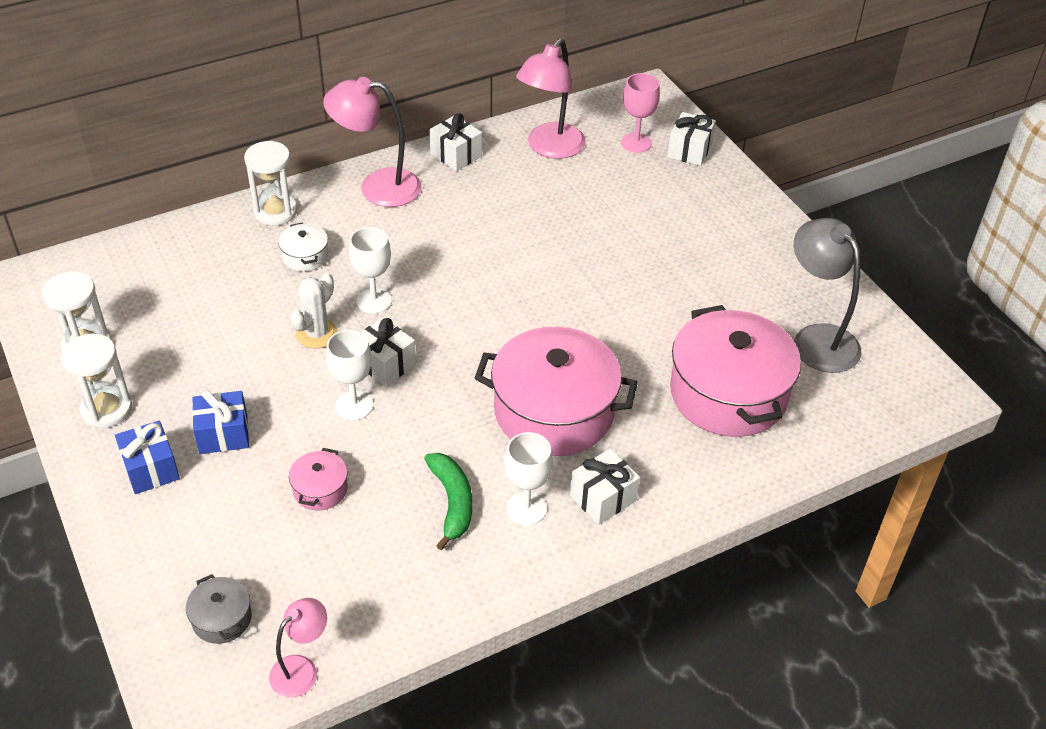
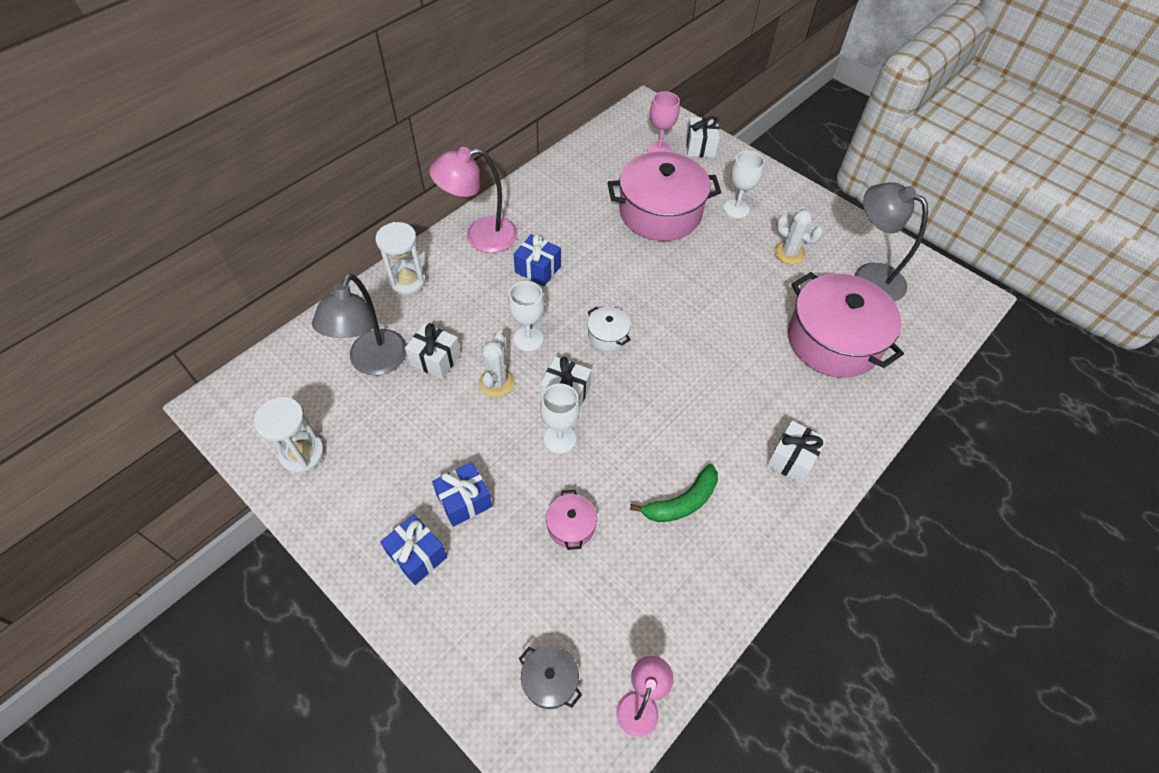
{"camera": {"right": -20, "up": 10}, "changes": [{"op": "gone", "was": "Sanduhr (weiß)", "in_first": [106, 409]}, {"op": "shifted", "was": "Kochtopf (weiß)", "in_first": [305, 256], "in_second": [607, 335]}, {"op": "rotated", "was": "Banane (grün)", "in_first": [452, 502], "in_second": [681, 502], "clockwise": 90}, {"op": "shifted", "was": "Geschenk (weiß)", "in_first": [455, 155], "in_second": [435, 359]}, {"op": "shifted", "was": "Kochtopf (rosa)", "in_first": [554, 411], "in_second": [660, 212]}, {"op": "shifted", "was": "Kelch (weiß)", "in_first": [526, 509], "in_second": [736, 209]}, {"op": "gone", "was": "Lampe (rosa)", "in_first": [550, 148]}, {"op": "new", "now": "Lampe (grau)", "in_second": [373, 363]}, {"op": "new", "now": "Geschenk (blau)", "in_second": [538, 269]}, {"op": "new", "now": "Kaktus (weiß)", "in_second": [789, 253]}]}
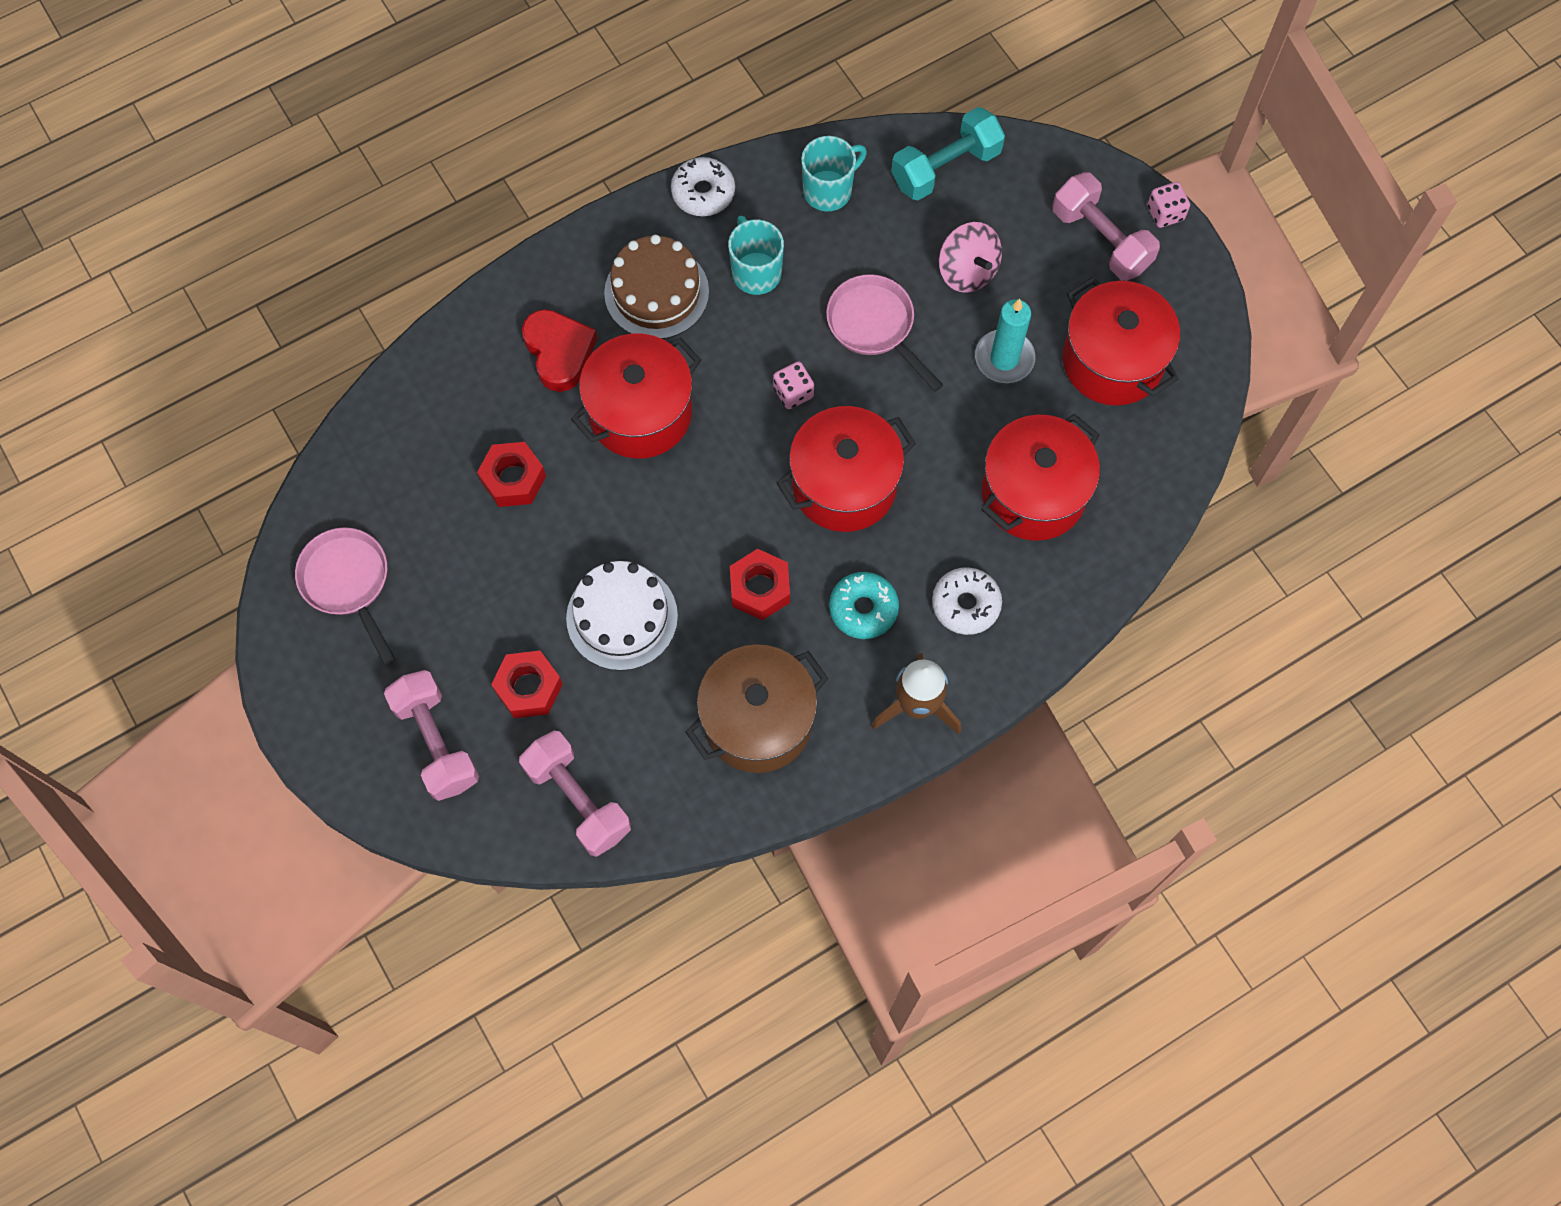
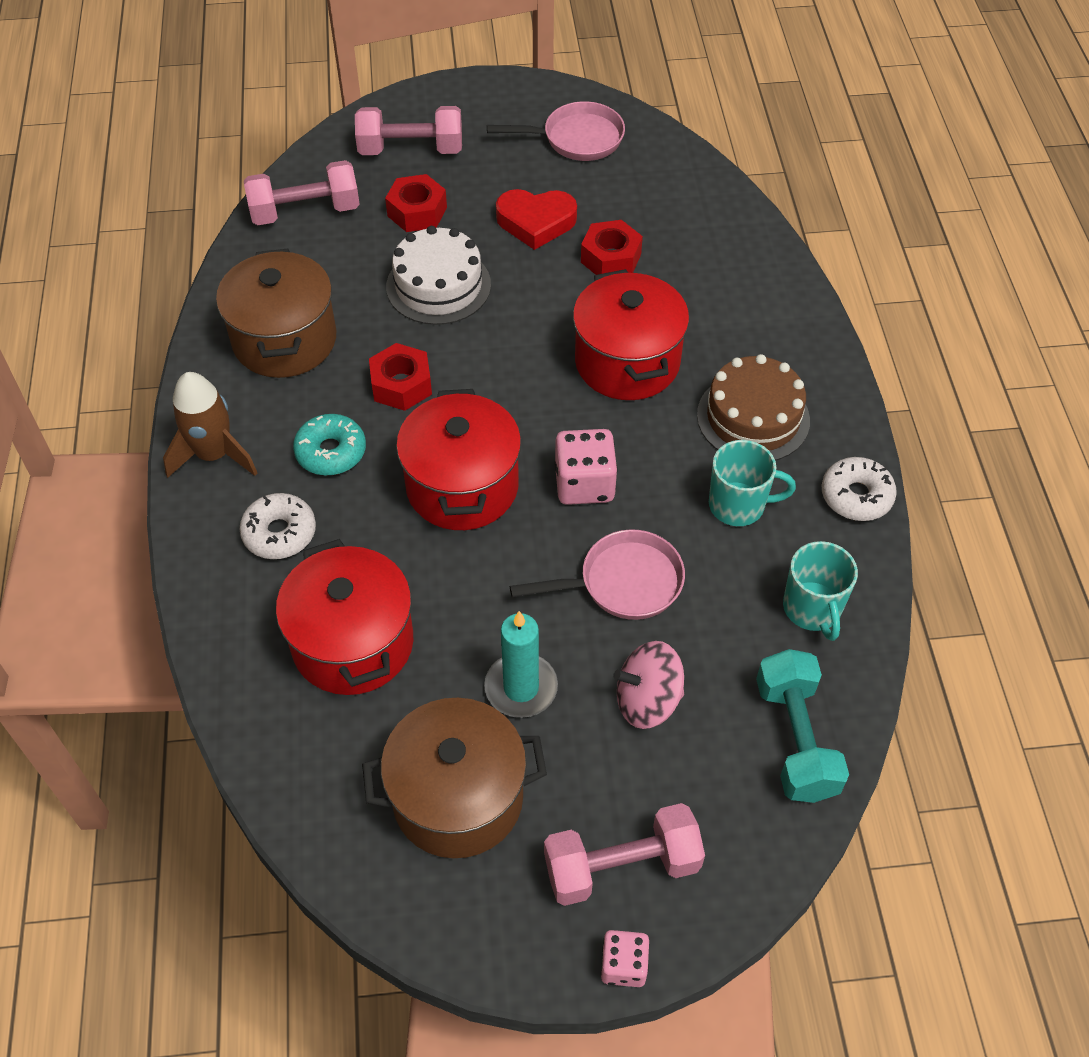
{"camera": {"right": 115, "up": -15}, "changes": [{"op": "shifted", "was": "Herz (rot)", "in_first": [559, 352], "in_second": [536, 222]}, {"op": "scaled", "was": "Spielwürfel (rosa)", "in_first": [793, 392], "in_second": [584, 484], "ratio": 1.6}, {"op": "repainted", "was": "Kochtopf (rot)", "now": "Kochtopf (braun)", "in_first": [1112, 361], "in_second": [458, 798]}]}
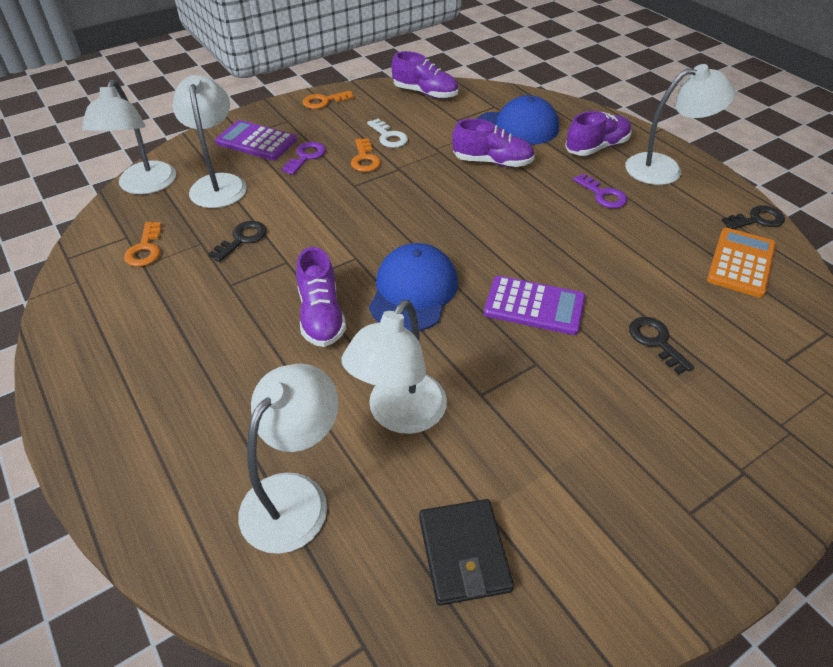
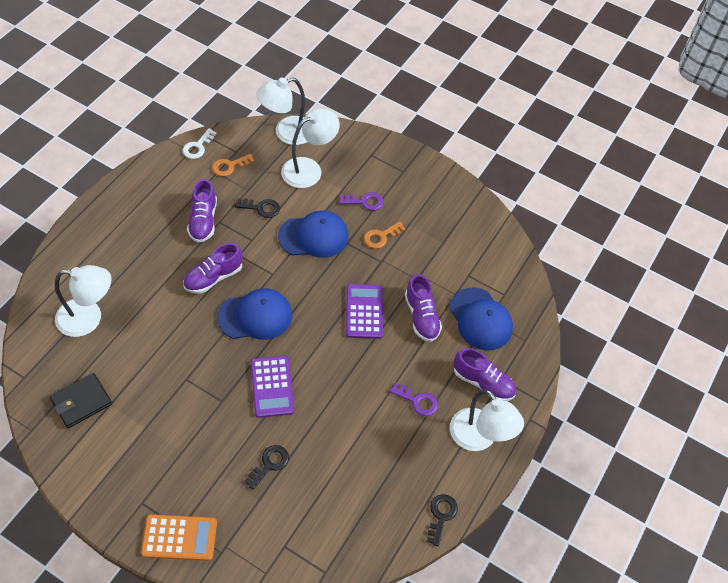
{"camera": {"right": 60, "up": 10}, "changes": [{"op": "shifted", "was": "Taschenrechner (lila)", "in_first": [256, 141], "in_second": [364, 311]}, {"op": "gone", "was": "Schlüssel (orange)", "in_first": [324, 101]}, {"op": "gone", "was": "Lampe (weiß)", "in_first": [399, 415]}, {"op": "shifted", "was": "Schlüssel (weiß)", "in_first": [389, 137], "in_second": [198, 147]}, {"op": "shifted", "was": "Schuh (lila)", "in_first": [425, 93], "in_second": [203, 221]}, {"op": "rotated", "was": "Schlüssel (lila)", "in_first": [603, 195], "in_second": [417, 401], "clockwise": -90}, {"op": "shifted", "was": "Taschenrechner (orange)", "in_first": [741, 263], "in_second": [179, 537]}, {"op": "rotated", "was": "Schlüssel (schwarz)", "in_first": [757, 219], "in_second": [441, 516], "clockwise": -120}, {"op": "new", "now": "Kappe (blau)", "in_second": [313, 236]}]}
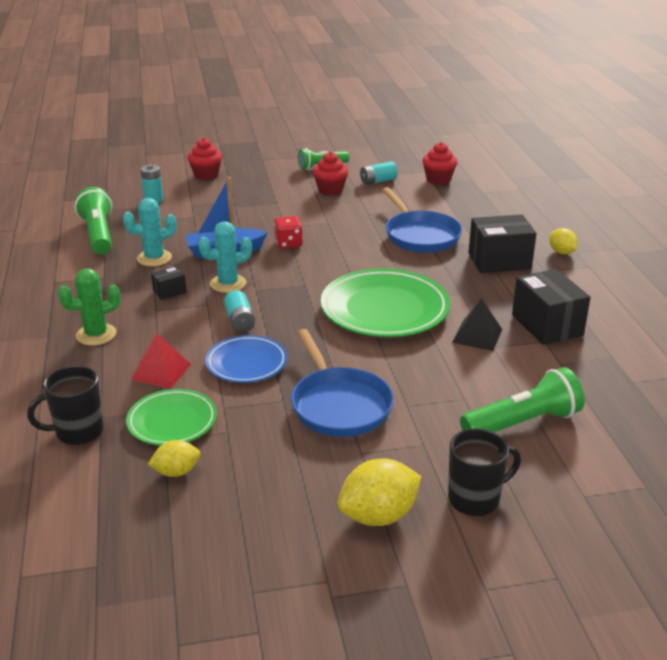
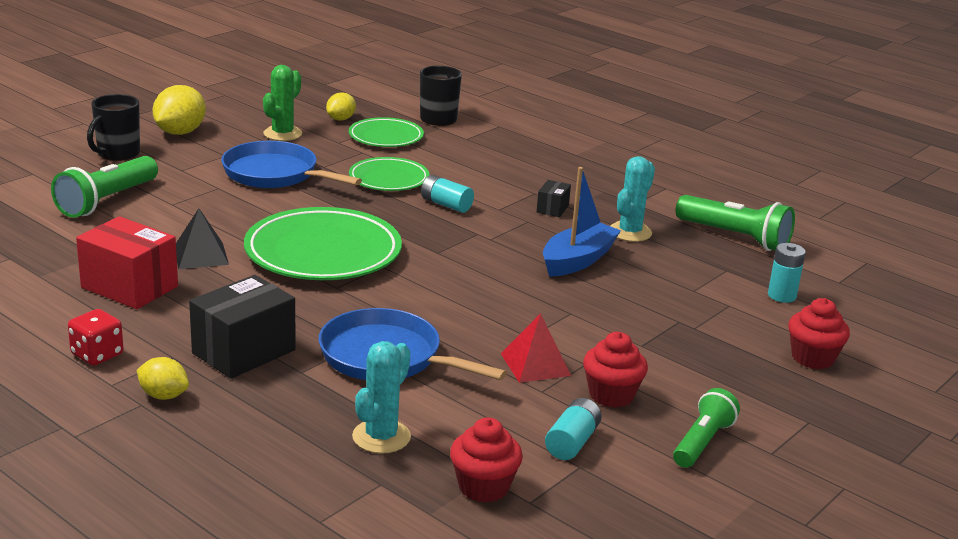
{"camera": {"right": 140, "up": -5}, "changes": [{"op": "shifted", "was": "Kaktus (grün)", "in_first": [96, 335], "in_second": [282, 134]}, {"op": "shifted", "was": "Pyramide (rot)", "in_first": [161, 371], "in_second": [535, 364]}, {"op": "shifted", "was": "Kaktus (türkis)", "in_first": [228, 284], "in_second": [381, 437]}, {"op": "repainted", "was": "Teller (blau)", "now": "Teller (grün)", "in_first": [246, 363], "in_second": [389, 179]}, {"op": "shifted", "was": "Spielwürfel (rot)", "in_first": [288, 243], "in_second": [97, 354]}, {"op": "repainted", "was": "Schachtel (schwarz)", "now": "Schachtel (rot)", "in_first": [547, 325], "in_second": [129, 287]}]}
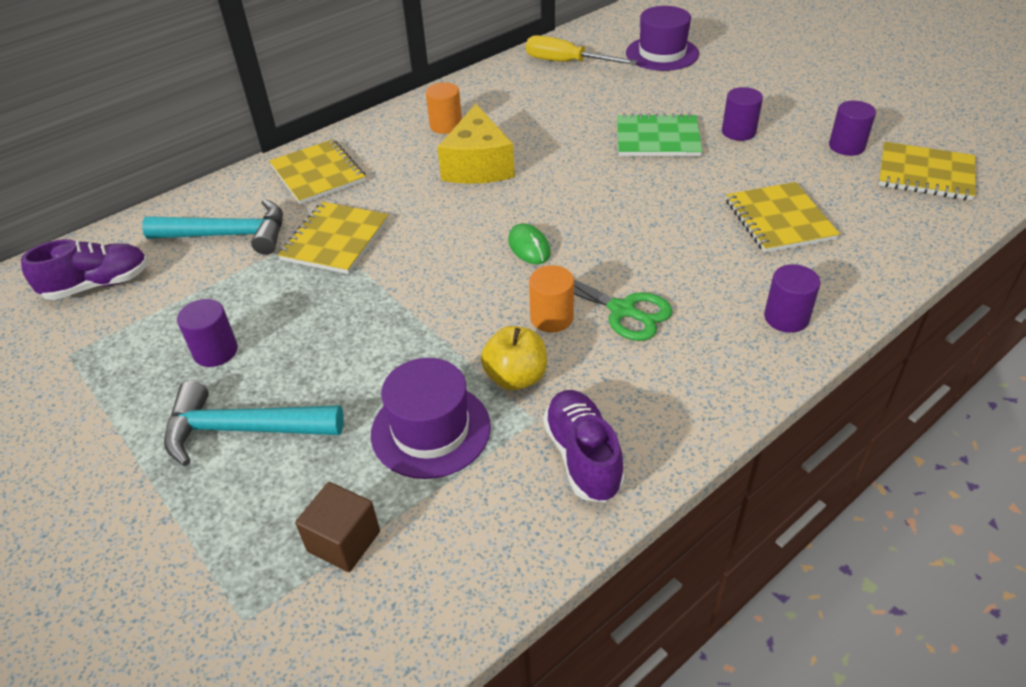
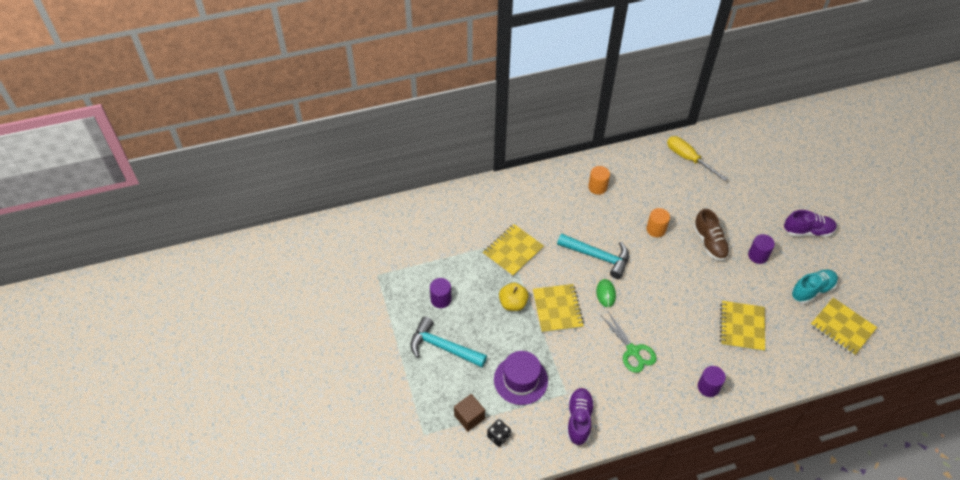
{"camera": {"right": 20, "up": 10}, "changes": [{"op": "shifted", "was": "Schuh (lila)", "in_first": [98, 285], "in_second": [807, 231]}, {"op": "shifted", "was": "Hammer (türkis)", "in_first": [229, 235], "in_second": [598, 257]}, {"op": "shifted", "was": "Notizbuch (gelb)", "in_first": [318, 174], "in_second": [557, 309]}, {"op": "gone", "was": "Käse (gelb)", "in_first": [478, 165]}, {"op": "shifted", "was": "Apfel (gelb)", "in_first": [516, 377], "in_second": [513, 303]}, {"op": "shifted", "was": "Vollzylinder (orange)", "in_first": [551, 318], "in_second": [656, 229]}, {"op": "swapped", "was": "Notizbuch (grün)", "now": "Schuh (braun)", "in_first": [657, 138], "in_second": [709, 243]}, {"op": "gone", "was": "Hut (lila)", "in_first": [662, 53]}, {"op": "swapped", "was": "Vollzylinder (lila)", "now": "Schuh (türkis)", "in_first": [846, 146], "in_second": [812, 290]}, {"op": "new", "now": "Spielwürfel (schwarz)", "in_second": [498, 436]}]}
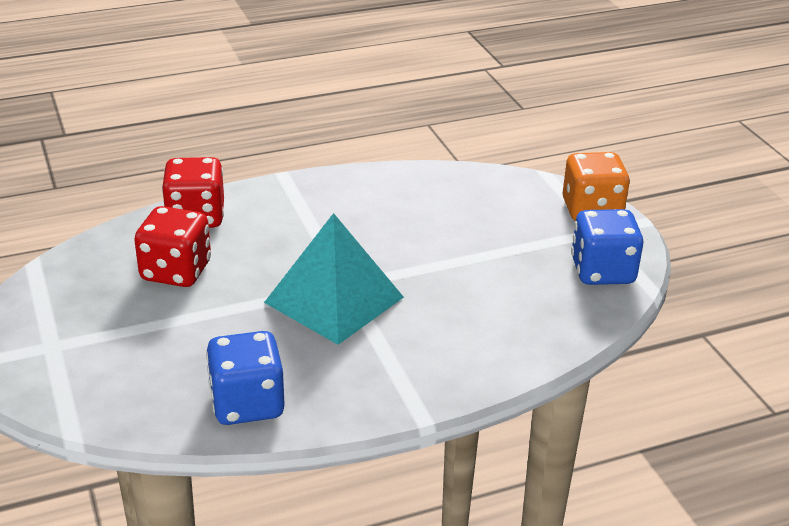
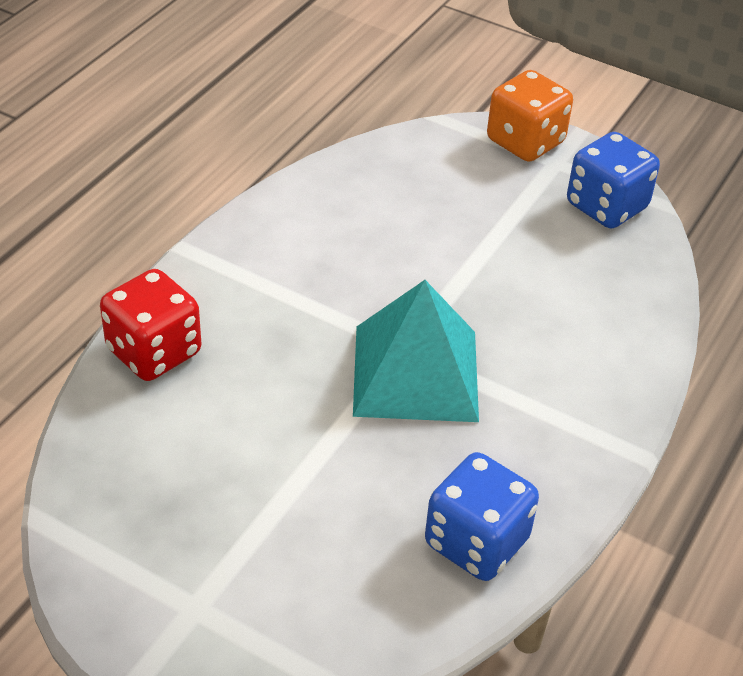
{"camera": {"right": -40, "up": 10}, "changes": [{"op": "gone", "was": "Spielwürfel (rot)", "in_first": [176, 271]}]}
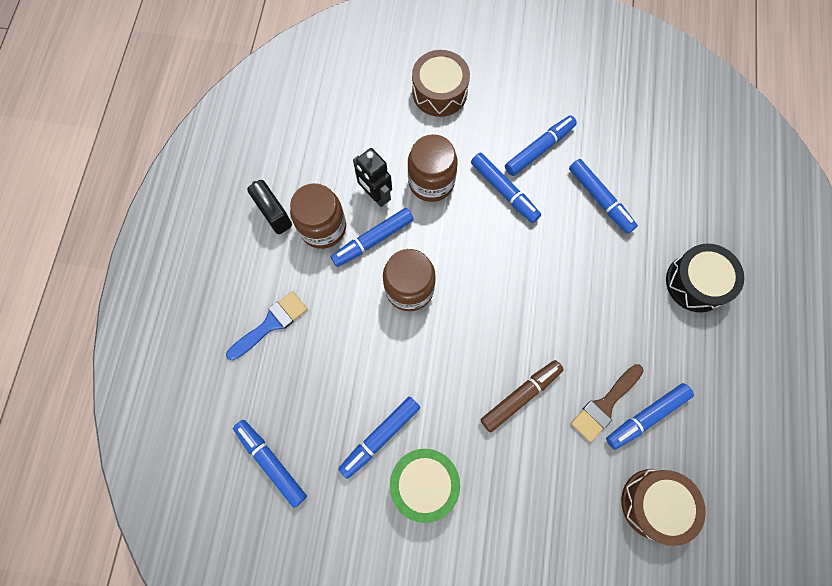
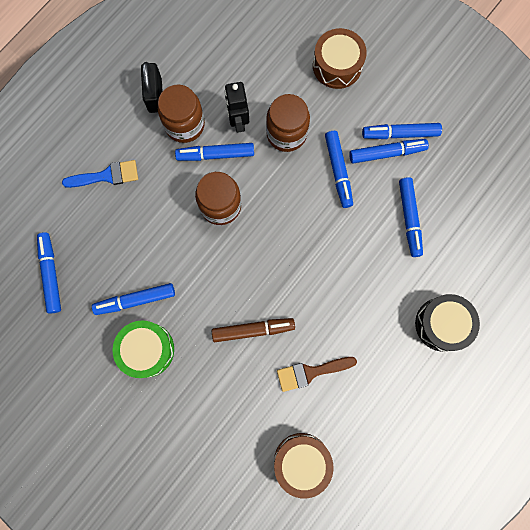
{"camera": {"right": 30, "up": 5}, "changes": [{"op": "shifted", "was": "Filzstift (blau)", "in_first": [646, 416], "in_second": [400, 134]}]}
